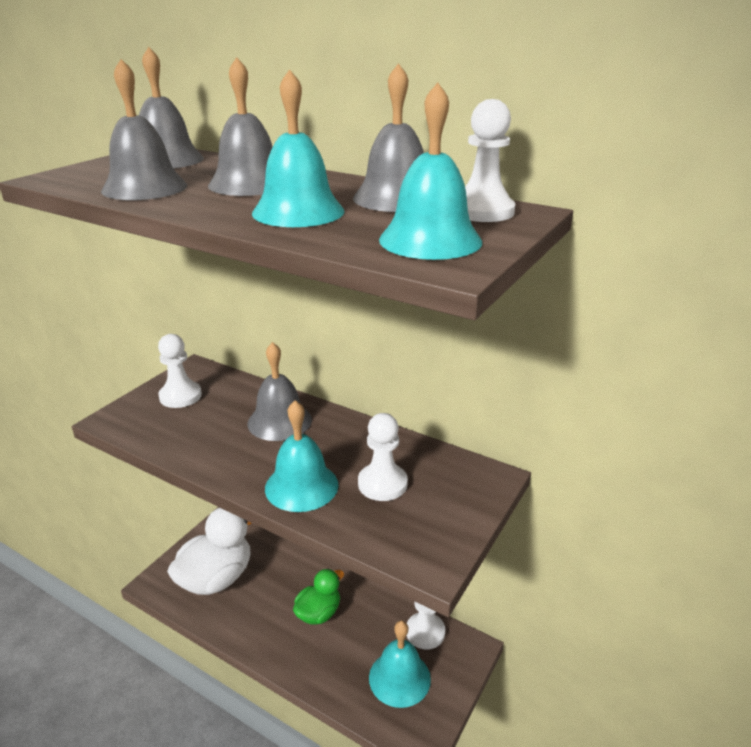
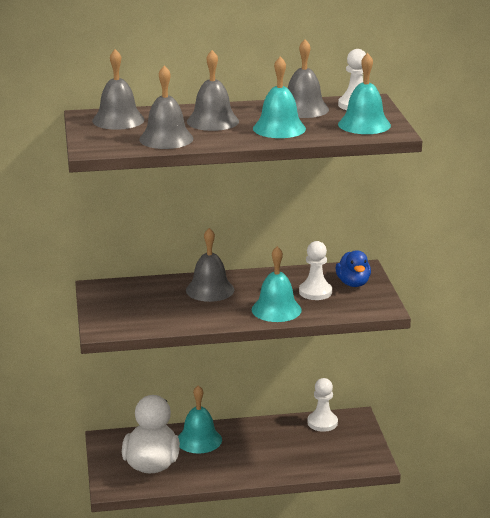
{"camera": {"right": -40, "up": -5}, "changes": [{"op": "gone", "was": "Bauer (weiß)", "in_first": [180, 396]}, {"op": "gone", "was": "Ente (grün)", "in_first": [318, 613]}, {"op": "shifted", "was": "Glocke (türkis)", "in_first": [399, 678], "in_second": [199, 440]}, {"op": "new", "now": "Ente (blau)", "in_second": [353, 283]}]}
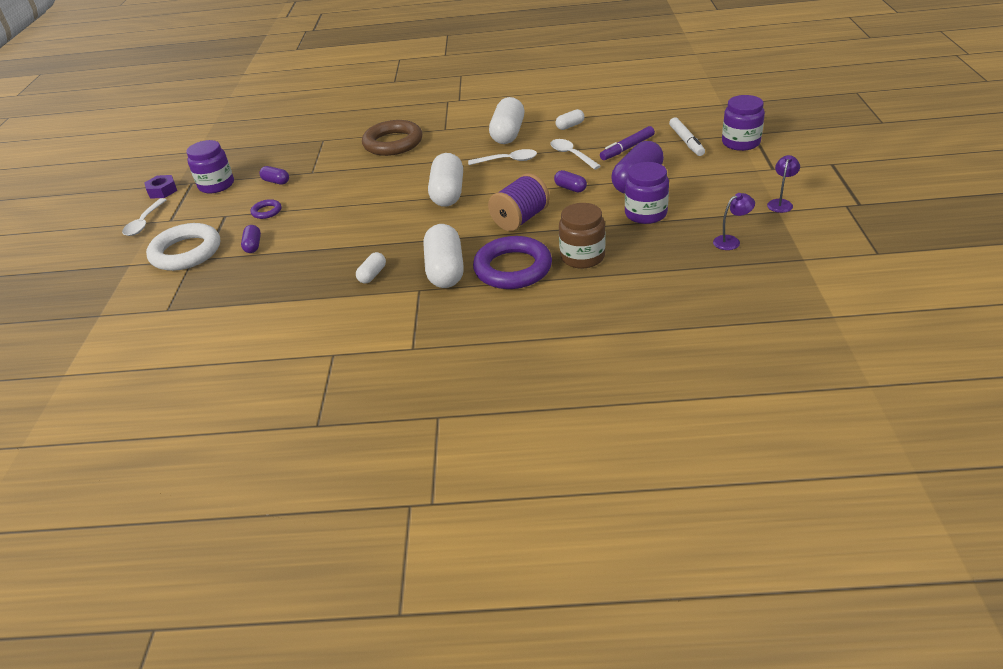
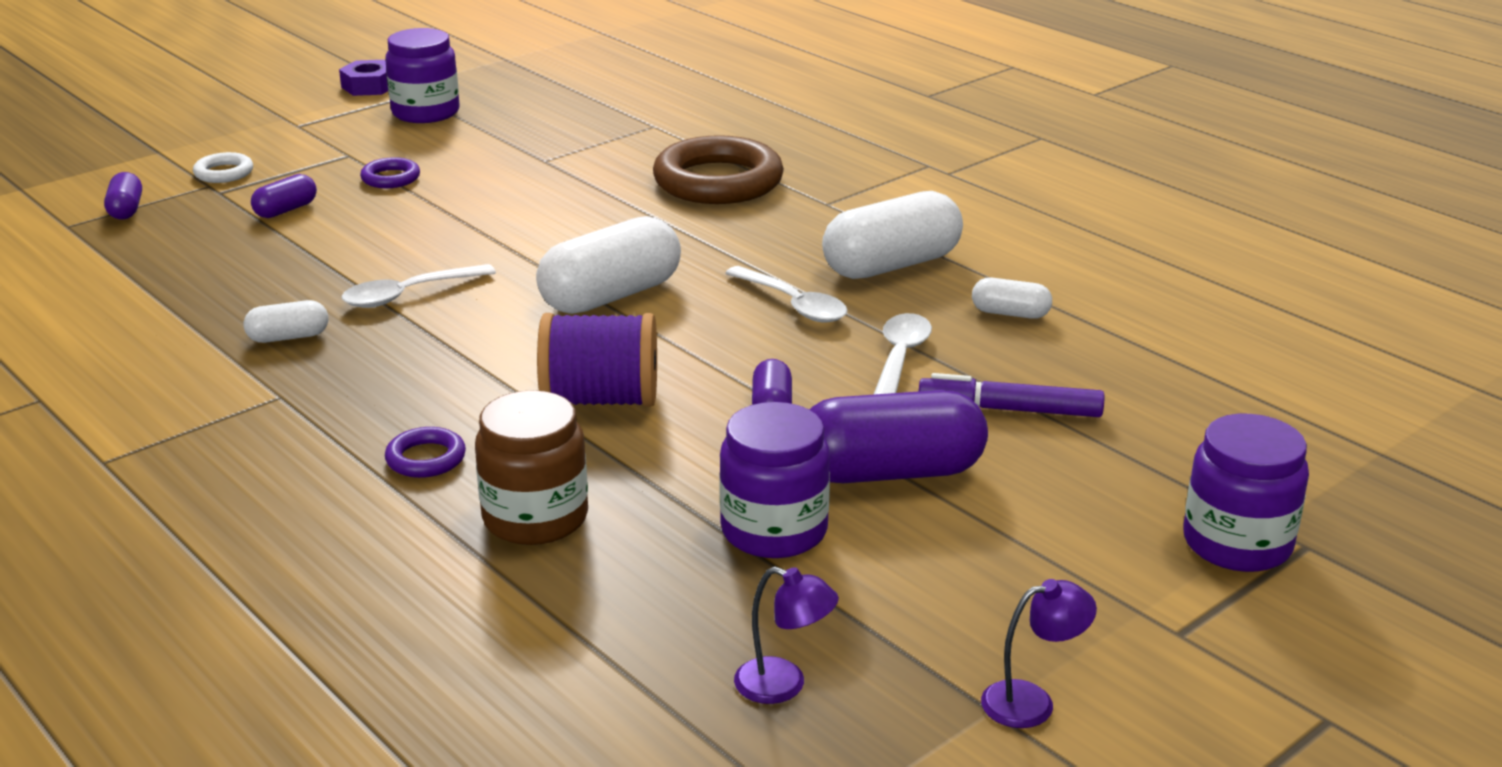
{"camera": {"right": 45, "up": -10}, "changes": [{"op": "shifted", "was": "Löffel (weiß)", "in_first": [144, 223], "in_second": [408, 295]}, {"op": "scaled", "was": "Ring (weiß)", "in_first": [186, 252], "in_second": [224, 173], "ratio": 0.45}, {"op": "shifted", "was": "Kapsel (lila)", "in_first": [276, 181], "in_second": [126, 210]}, {"op": "gone", "was": "Kapsel (weiß)", "in_first": [445, 270]}, {"op": "scaled", "was": "Ring (lila)", "in_first": [513, 268], "in_second": [426, 458], "ratio": 0.45}, {"op": "gone", "was": "Filzstift (weiß)", "in_first": [686, 141]}]}
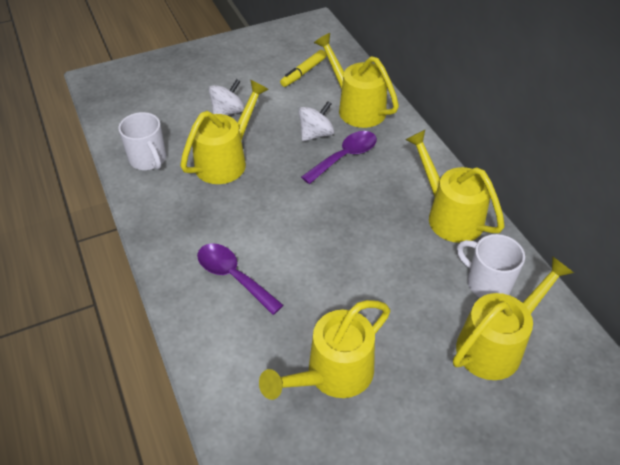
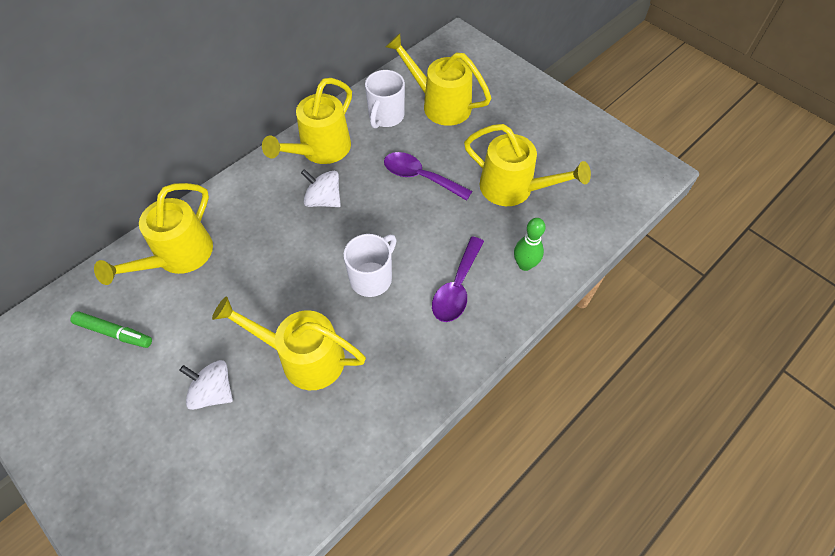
{"camera": {"right": -110, "up": 10}, "changes": [{"op": "shifted", "was": "Tasse (weiß)", "in_first": [148, 159], "in_second": [372, 278]}, {"op": "repainted", "was": "Filzstift (gelb)", "now": "Filzstift (grün)", "in_first": [303, 72], "in_second": [114, 333]}, {"op": "shifted", "was": "Kreisel (weiß)", "in_first": [316, 134], "in_second": [323, 200]}, {"op": "shifted", "was": "Löffel (lila)", "in_first": [345, 157], "in_second": [420, 177]}, {"op": "new", "now": "Bowlingkegel (grün)", "in_second": [524, 264]}]}
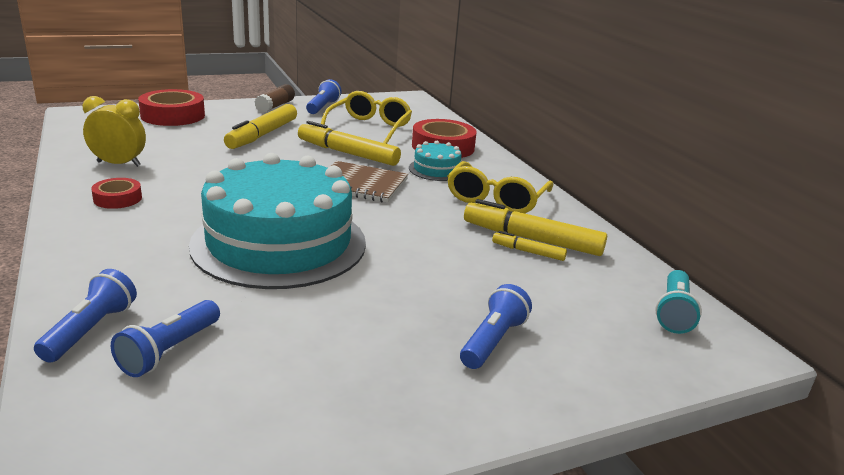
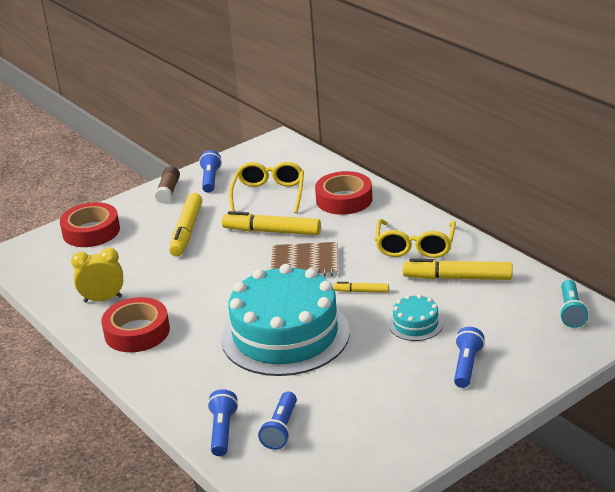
{"camera": {"right": -10, "up": 5}, "changes": [{"op": "scaled", "was": "Klebeband (rot)", "in_first": [118, 198], "in_second": [137, 332], "ratio": 1.82}, {"op": "shifted", "was": "Kuchen (türkis)", "in_first": [436, 169], "in_second": [415, 324]}, {"op": "shifted", "was": "Filzstift (gelb)", "in_first": [528, 252], "in_second": [361, 291]}]}
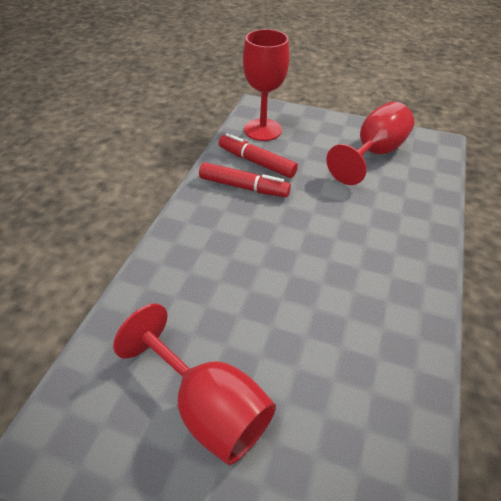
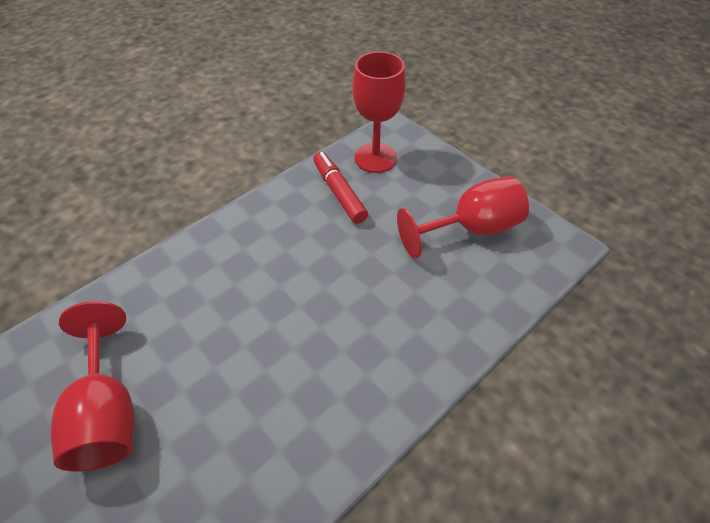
{"camera": {"right": 30, "up": 5}, "changes": [{"op": "gone", "was": "Filzstift (rot)", "in_first": [244, 187]}]}
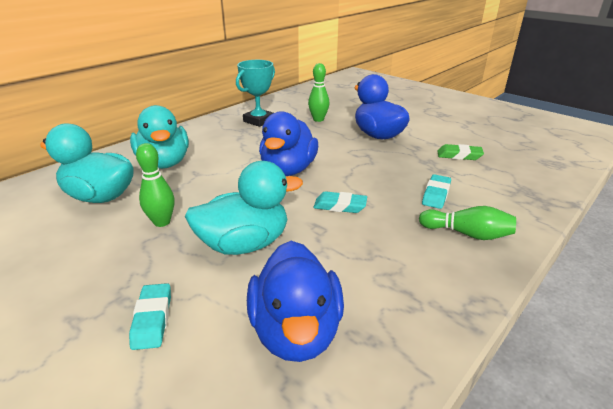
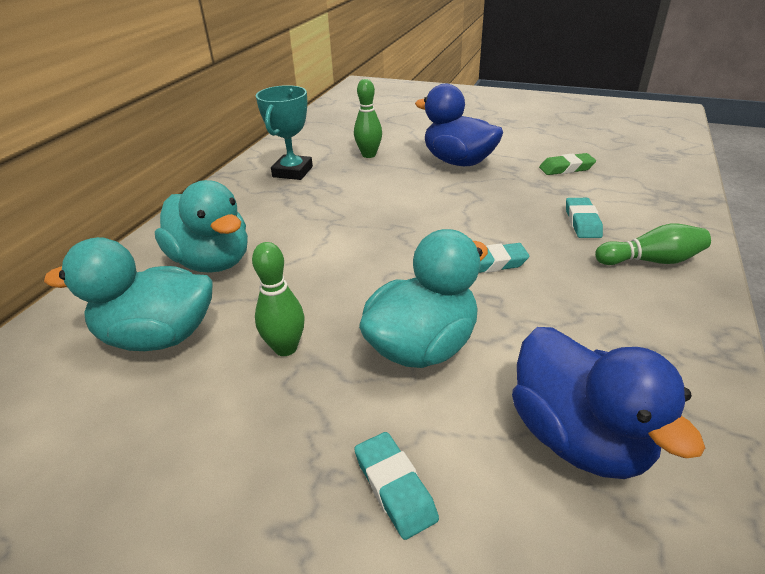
{"camera": {"right": -20, "up": 5}, "changes": [{"op": "gone", "was": "Ente (blau)", "in_first": [288, 170]}]}
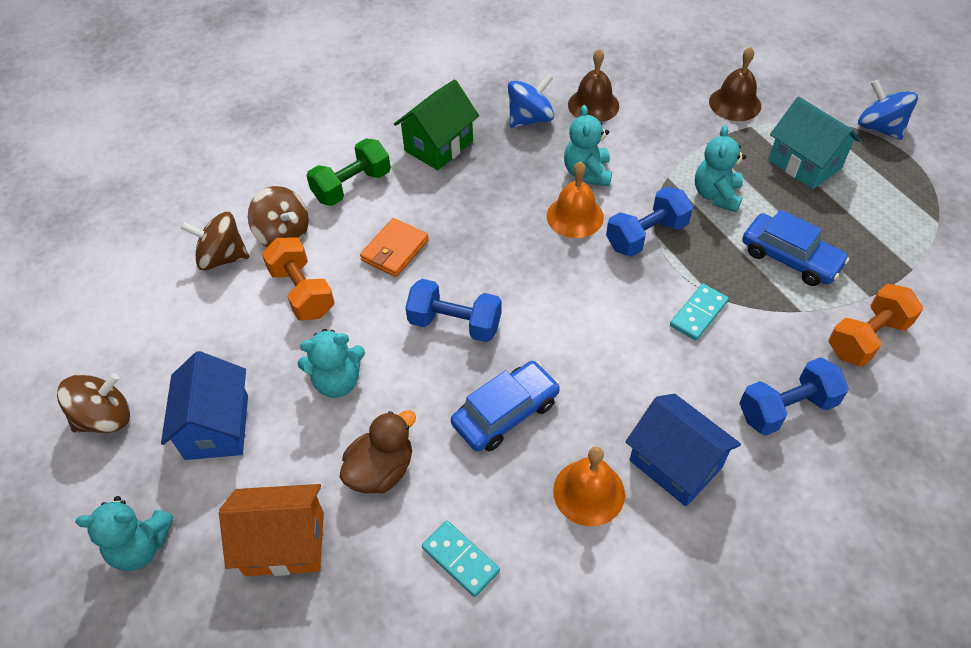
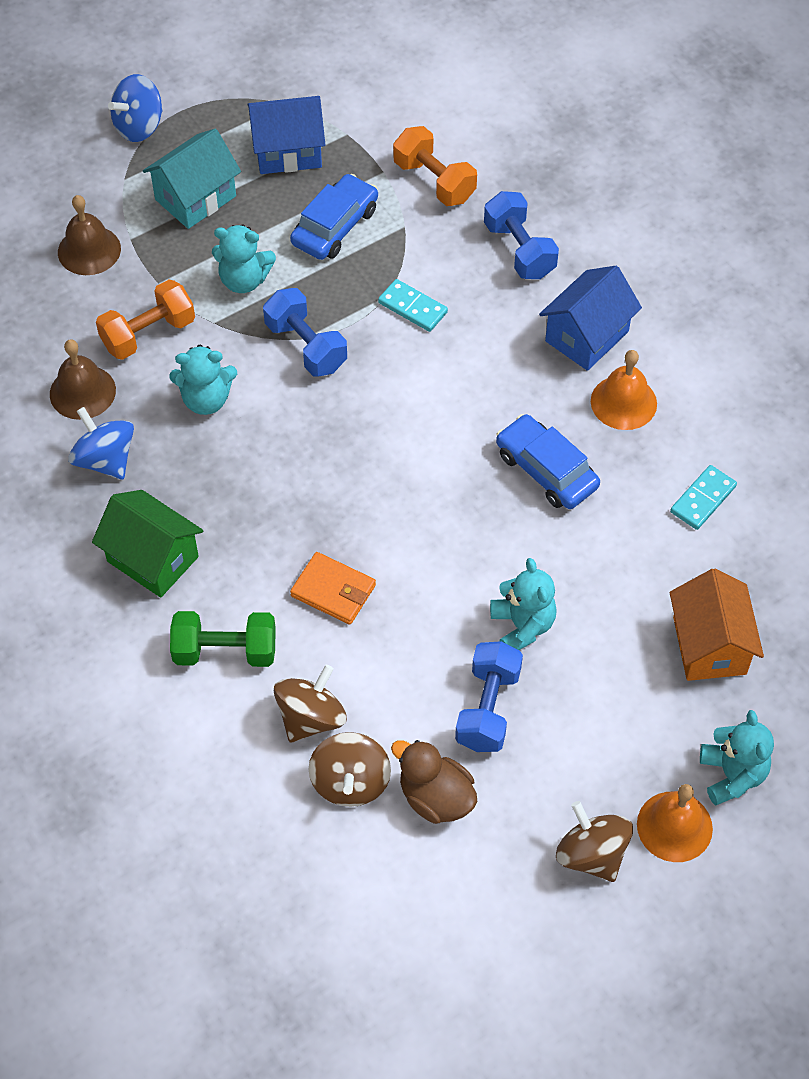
{"camera": {"right": -95, "up": 5}, "changes": [{"op": "shifted", "was": "Haus (blau)", "in_first": [217, 427], "in_second": [288, 152]}, {"op": "shifted", "was": "Hantel (orange)", "in_first": [302, 292], "in_second": [148, 334]}, {"op": "rotated", "was": "Hantel (grün)", "in_first": [352, 186], "in_second": [225, 651], "clockwise": -45}, {"op": "shifted", "was": "Ente (braun)", "in_first": [381, 470], "in_second": [435, 797]}, {"op": "shifted", "was": "Hantel (blau)", "in_first": [455, 324], "in_second": [488, 708]}, {"op": "shifted", "was": "Glocke (orange)", "in_first": [575, 216], "in_second": [674, 826]}]}
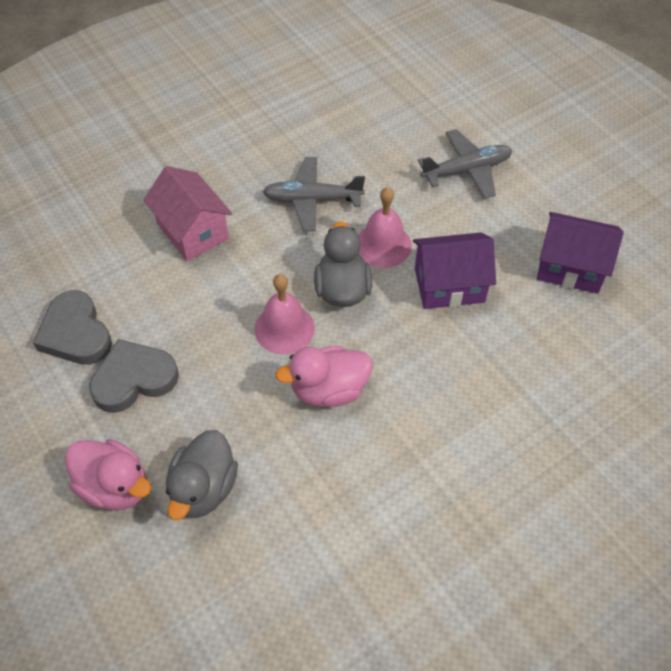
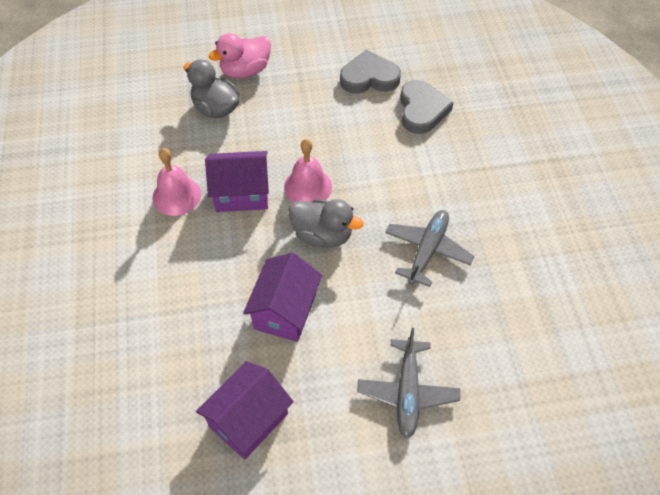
{"camera": {"right": 115, "up": 0}, "changes": [{"op": "shifted", "was": "Herz (grau)", "in_first": [134, 379], "in_second": [422, 110]}, {"op": "gone", "was": "Haus (rosa)", "in_first": [192, 231]}, {"op": "swapped", "was": "Ente (rosa)", "now": "Haus (lila)", "in_first": [329, 390], "in_second": [241, 193]}, {"op": "shifted", "was": "Glocke (rosa)", "in_first": [383, 245], "in_second": [176, 195]}]}
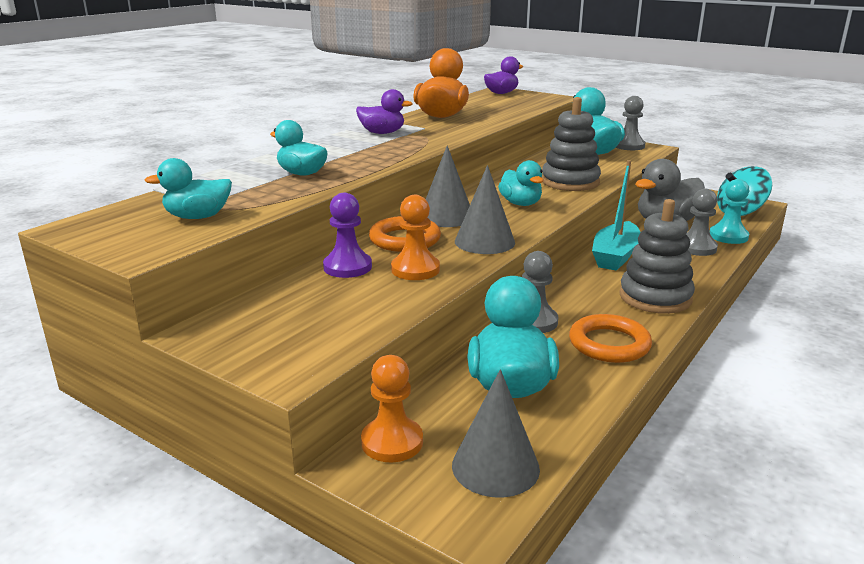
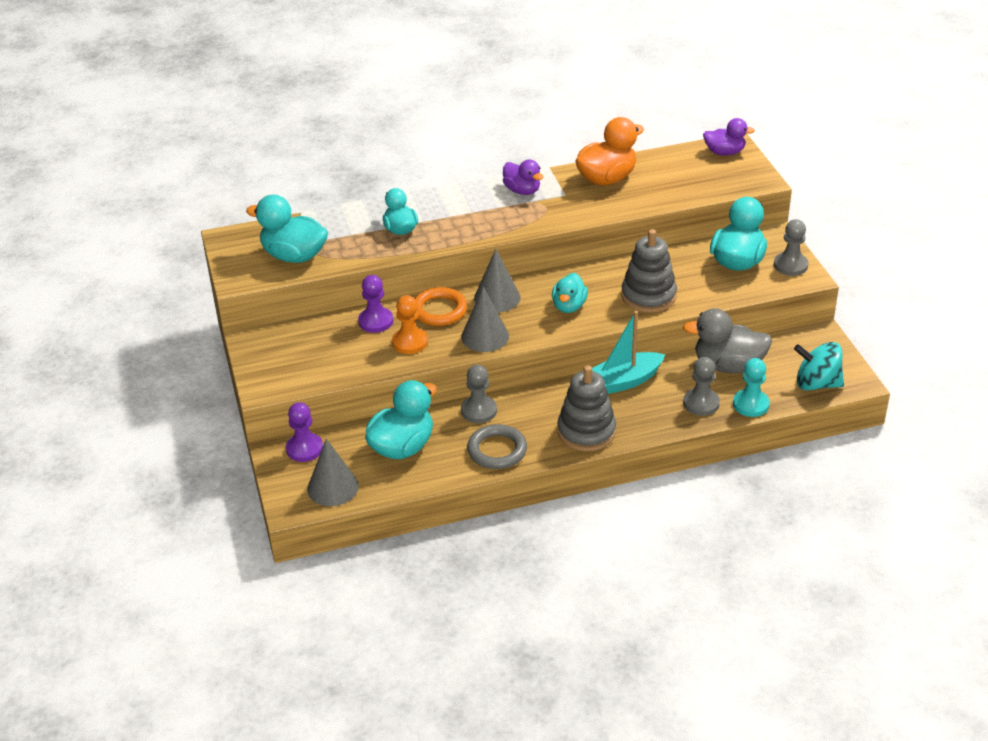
{"camera": {"right": 40, "up": 15}, "changes": [{"op": "scaled", "was": "Ente (türkis)", "in_first": [198, 217], "in_second": [294, 256], "ratio": 1.59}, {"op": "repainted", "was": "Bauer (orange)", "now": "Bauer (lila)", "in_first": [392, 442], "in_second": [304, 449]}, {"op": "repainted", "was": "Ring (orange)", "now": "Ring (grau)", "in_first": [609, 344], "in_second": [497, 450]}]}
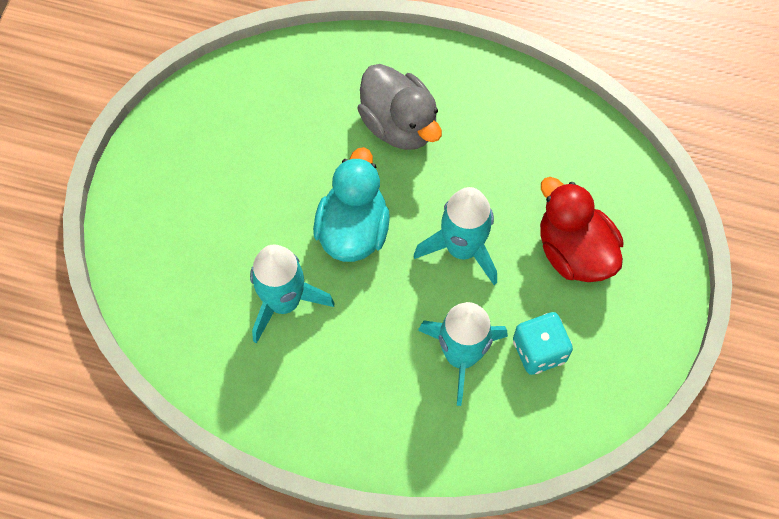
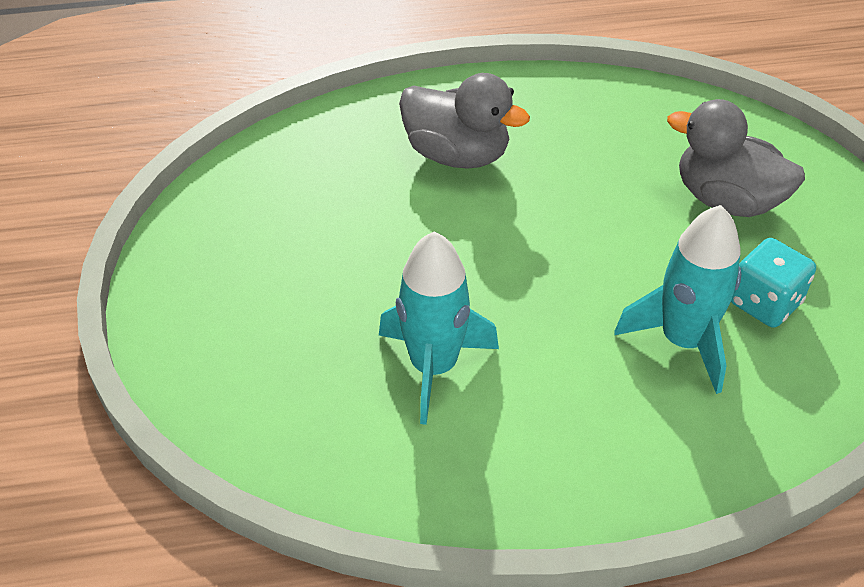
{"camera": {"right": -25, "up": -20}, "changes": [{"op": "gone", "was": "Ente (türkis)", "in_first": [353, 229]}, {"op": "gone", "was": "Rakete (türkis)", "in_first": [462, 248]}, {"op": "repainted", "was": "Ente (rot)", "now": "Ente (grau)", "in_first": [574, 251], "in_second": [727, 200]}]}
